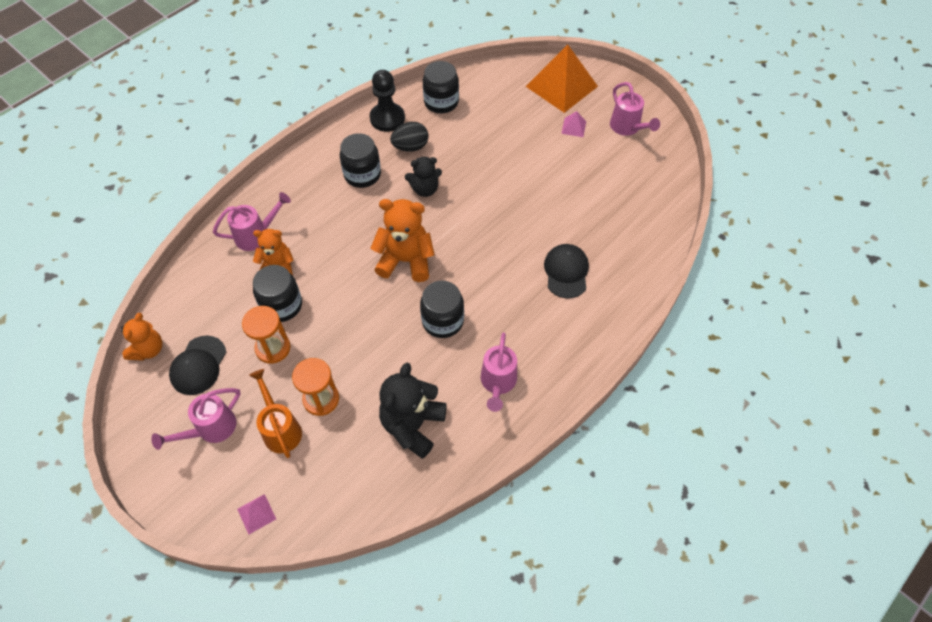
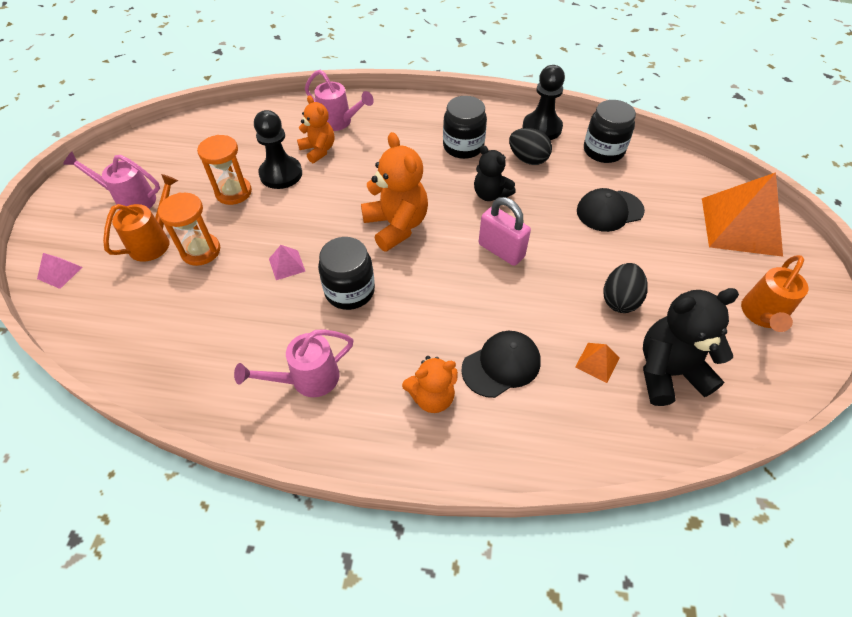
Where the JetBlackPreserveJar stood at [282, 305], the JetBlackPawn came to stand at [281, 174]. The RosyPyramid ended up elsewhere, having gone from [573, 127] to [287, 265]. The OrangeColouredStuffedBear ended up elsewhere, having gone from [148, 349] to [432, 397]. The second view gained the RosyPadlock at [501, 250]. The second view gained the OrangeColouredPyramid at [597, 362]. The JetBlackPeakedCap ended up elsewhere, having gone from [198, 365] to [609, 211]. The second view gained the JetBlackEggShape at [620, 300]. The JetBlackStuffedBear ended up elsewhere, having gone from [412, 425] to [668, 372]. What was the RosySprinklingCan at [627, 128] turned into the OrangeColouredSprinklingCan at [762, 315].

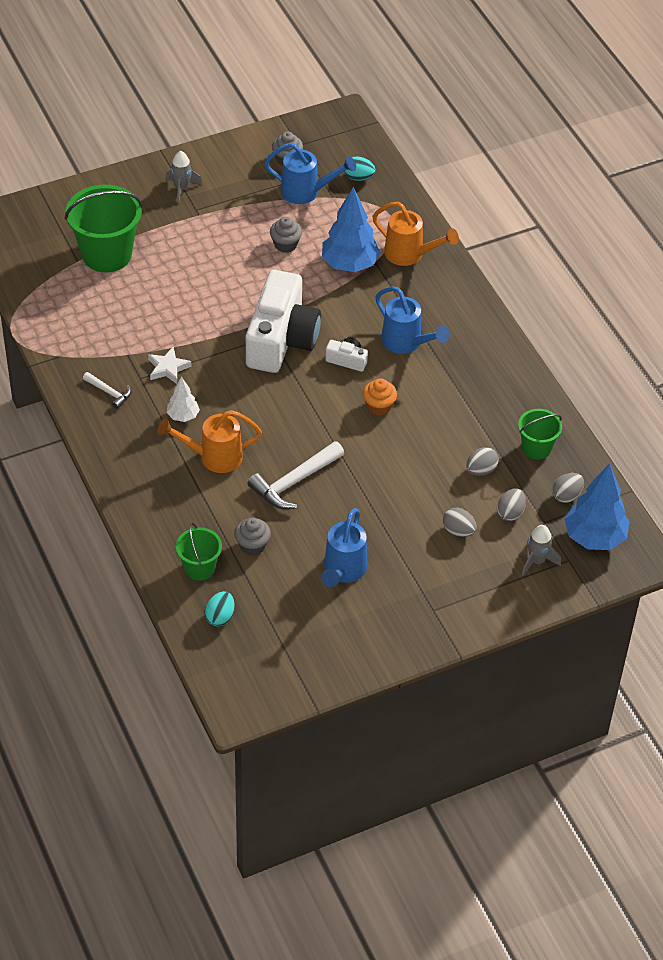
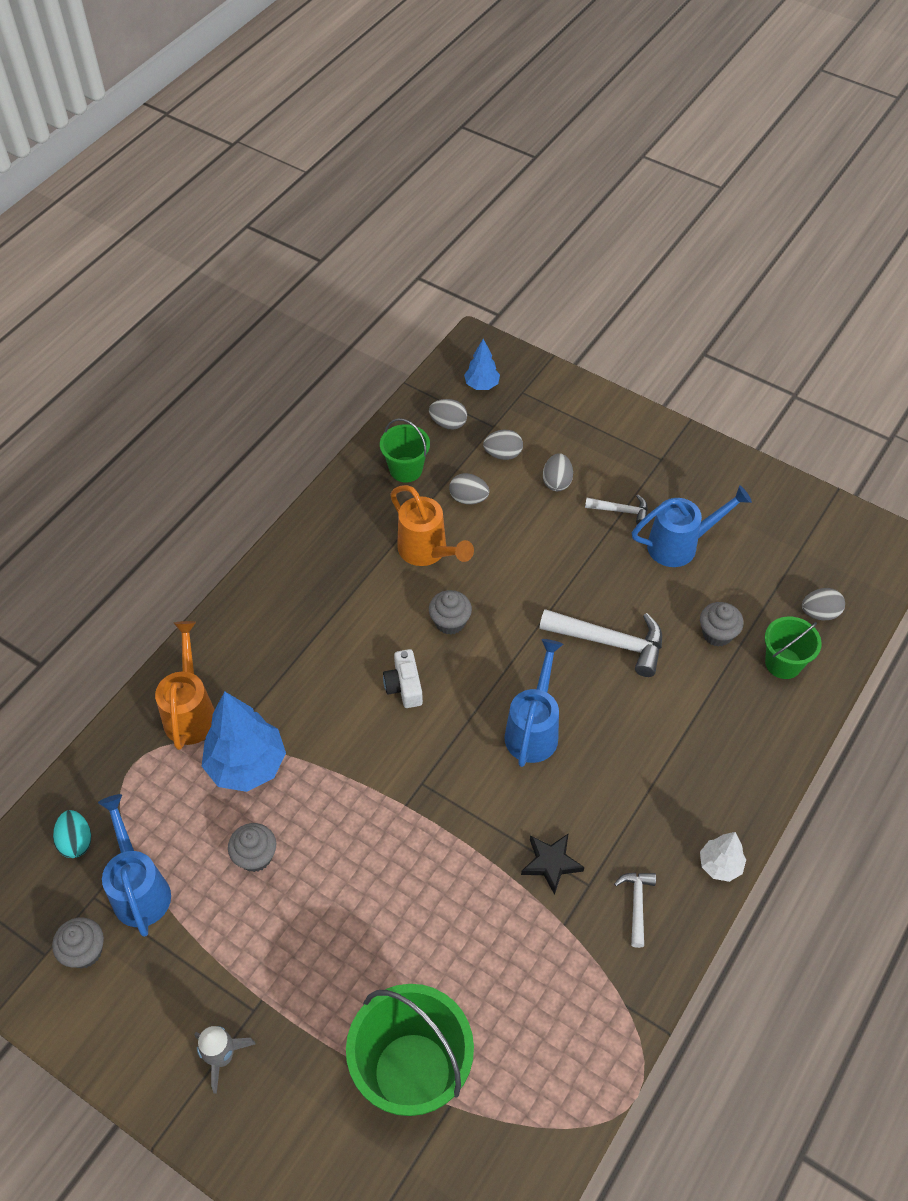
The OrangeColouredSprinklingCan ended up elsewhere, having gone from [213, 457] to [427, 552]. What was the OrangeColouredFairyCake at [379, 406] turned into the GrayFairyCake at [450, 622]. The size of the BlueTree at [594, 537] changed by a factor of 0.53. The BlueSprinklingCan ended up elsewhere, having gone from [406, 343] to [533, 729]. What was the PureWhiteFivePointedStar at [168, 368] turned into the JetBlackFivePointedStar at [551, 863]. The second view gained the PureWhiteCarpenter'sHammer at [621, 511]. The PureWhiteTree ended up elsewhere, having gone from [183, 416] to [720, 865]. What was the TealEggShape at [220, 617] turned into the GrayEggShape at [819, 613]. The second view lost the PureWhiteCompactCamera at [281, 339]. The second view lost the GraySpaceship at [537, 561].

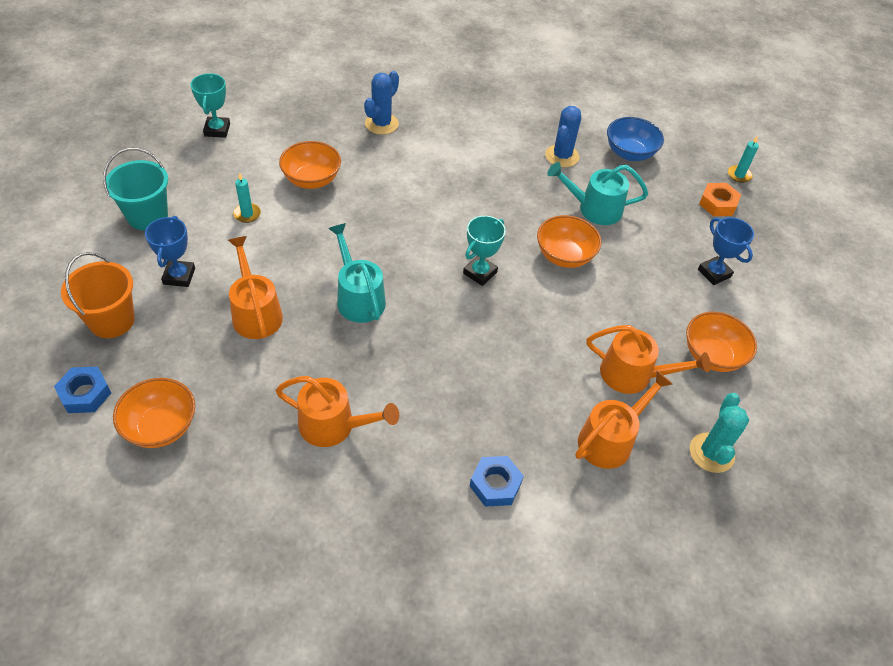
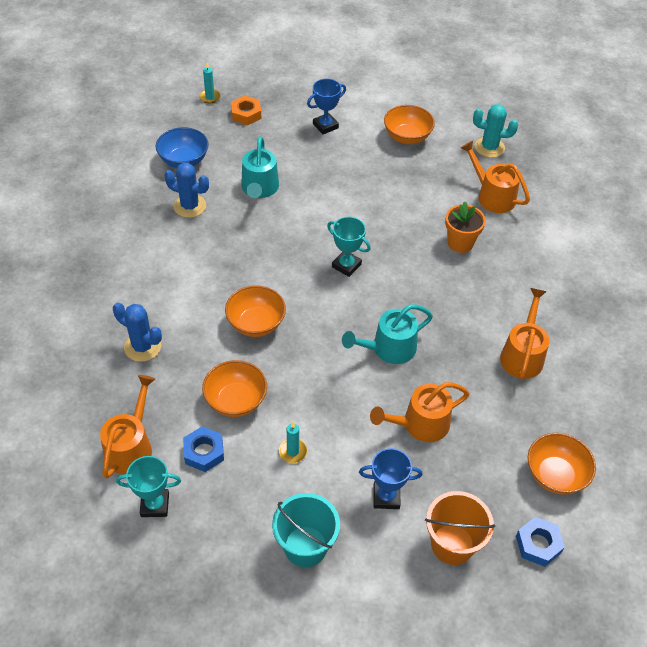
The OrangeColouredSprinklingCan ended up elsewhere, having gone from [633, 375] to [131, 446]. The BlueHexNut ended up elsewhere, having gone from [495, 484] to [204, 452]. The OrangeColouredServingBowl ended up elsewhere, having gone from [564, 256] to [256, 323]. The second view gained the OrangeColouredPlantPot at [460, 243].

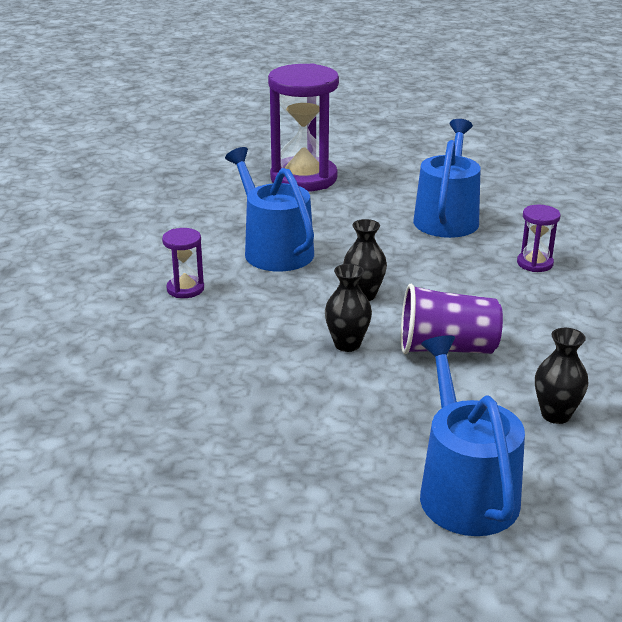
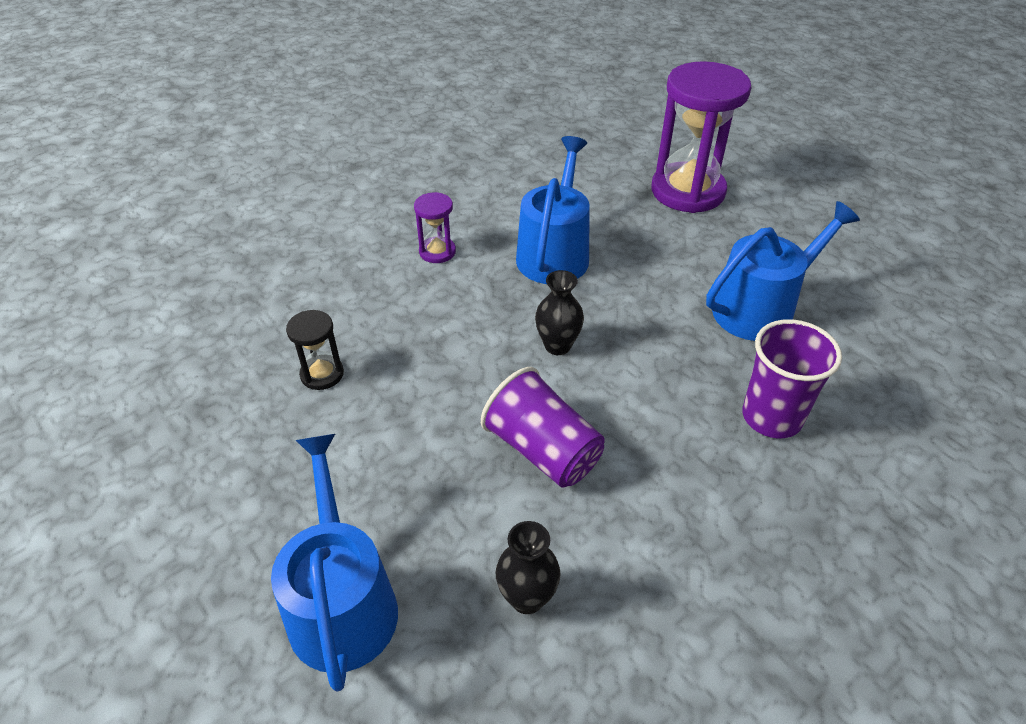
The BlueSprinklingCan at [464, 490] ended up facing another way, 45 degrees counterclockwise from before. The second view gained the JetBlackSandglass at [322, 374]. Where the RoyalPurpleSandglass stood at [534, 263], the RoyalPurpleBeaker came to stand at [771, 417]. The second view lost the JetBlackFlowerVase at [347, 344].

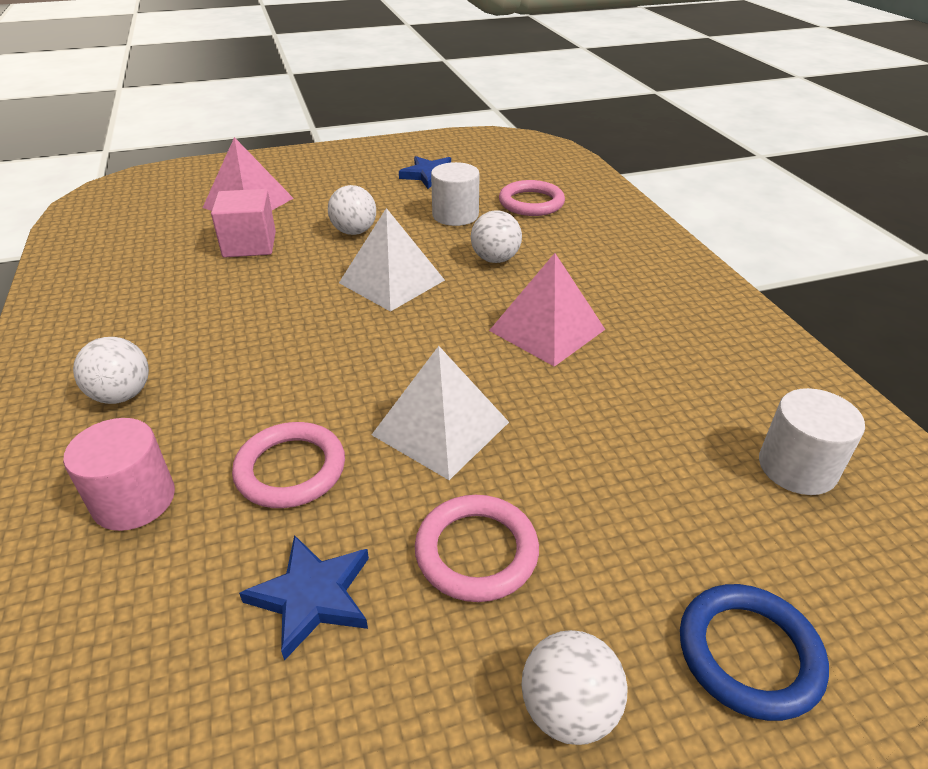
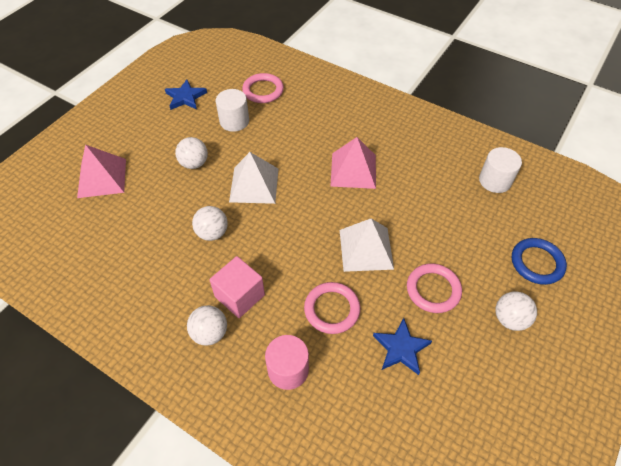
The PureWhiteBall ended up elsewhere, having gone from [495, 259] to [212, 233]. The RosyBlock ended up elsewhere, having gone from [249, 245] to [240, 296].

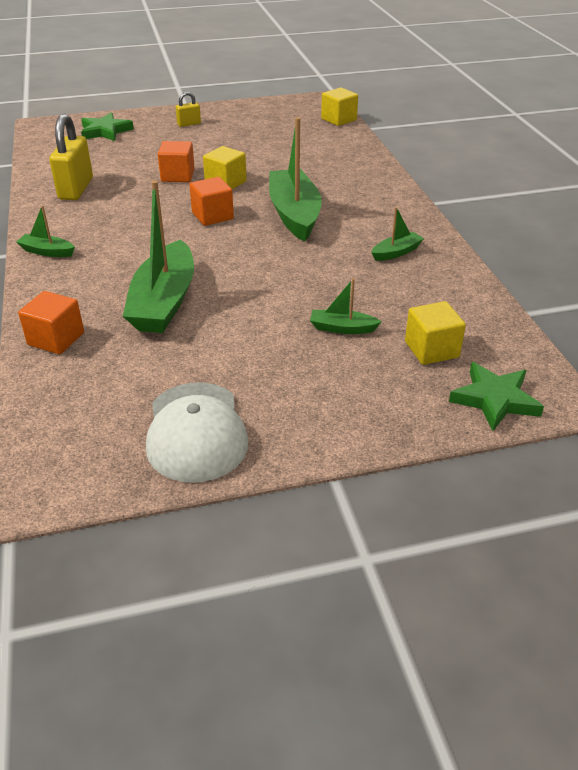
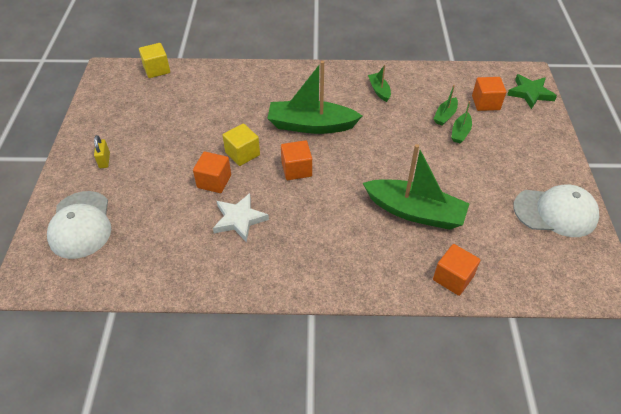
Where the GreenFivePointedStar stood at [105, 131], the PureWhitePeakedCap came to stand at [80, 225]. The second view gained the PureWhiteFivePointedStar at [239, 219]. The GreenToyBoat ended up elsewhere, having gone from [47, 252] to [445, 115]. What was the GoldenBlock at [431, 349] turned into the OrangeColouredBlock at [485, 103]. The second view lost the GoldenPadlock at [76, 189].

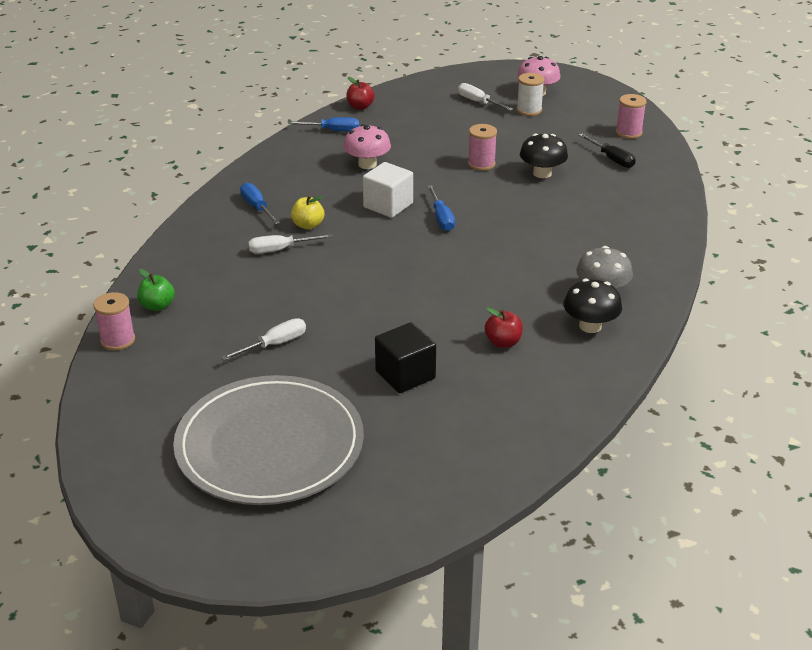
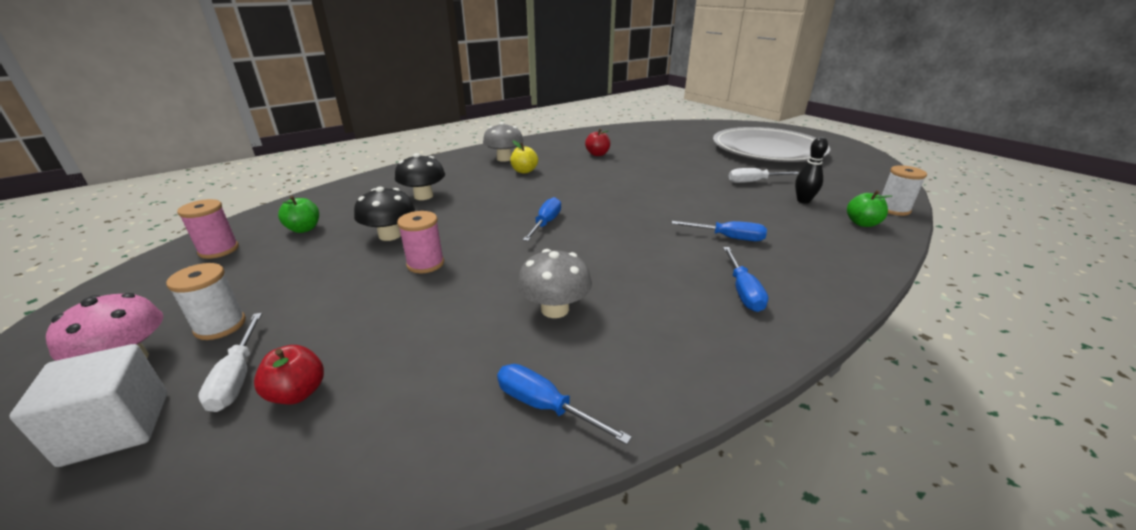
The PureWhiteBlock ended up elsewhere, having gone from [388, 205] to [117, 428]. The CrimsonToyApple ended up elsewhere, having gone from [360, 107] to [298, 393]. Where the JetBlackFlatScrewdriver stood at [612, 159], the GreenToyApple came to stand at [304, 229]. The JetBlackToadstool ended up elsewhere, having gone from [590, 326] to [423, 196]. The GoldenToyApple ended up elsewhere, having gone from [308, 225] to [524, 171]. What was the RosyToadstool at [367, 164] turned into the GrayToadstool at [555, 309]. What was the PureWhiteFlatScrewdriver at [280, 250] turned into the BlueFlatScrewdriver at [728, 238]. The second view gained the JetBlackTenpin at [803, 201]. What was the RosyReelOfThread at [118, 340] turned into the PureWhiteReelOfThread at [893, 209]. The second view lost the JetBlackBlock at [405, 375].

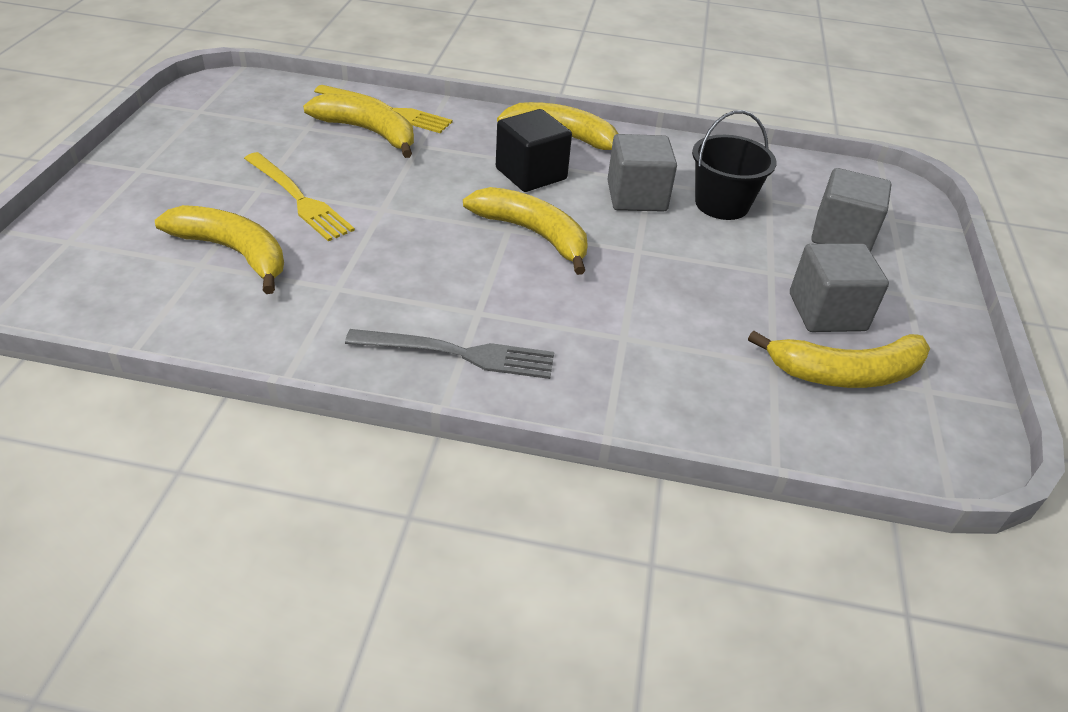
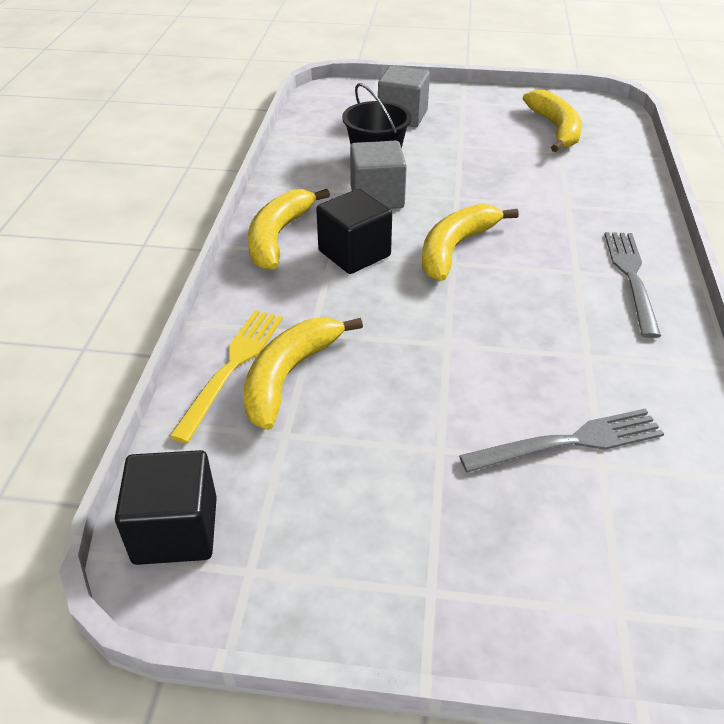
The second view gained the JetBlackBlock at [175, 530]. Where the GoldenBananaFruit stood at [234, 252], the GrayFork came to stand at [570, 442]. The second view lost the GoldenFork at [299, 199]. The second view lost the GrayBlock at [827, 312].

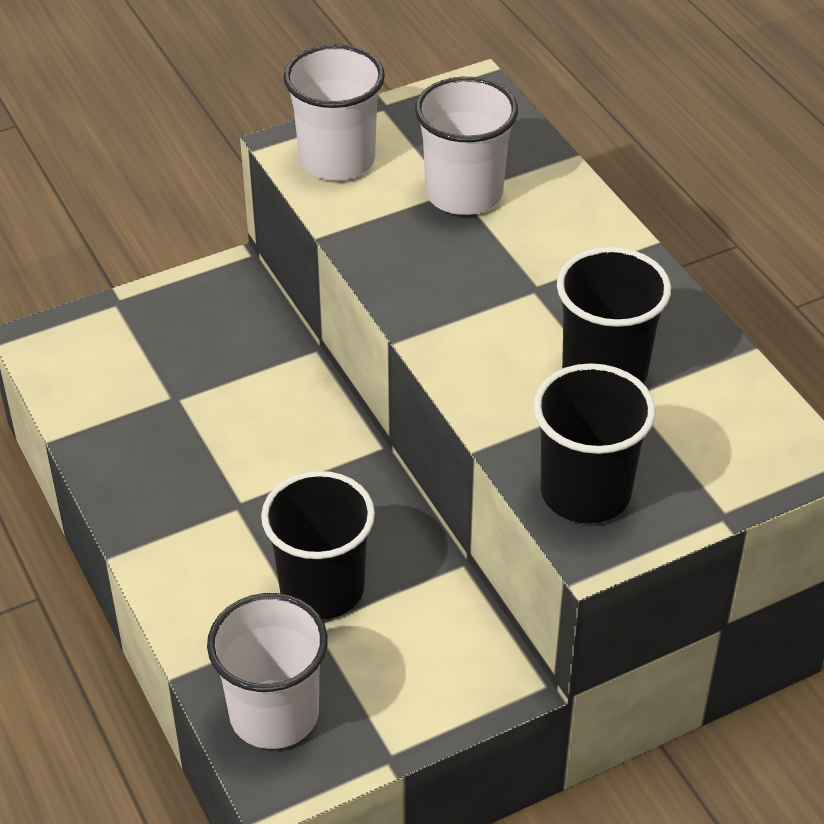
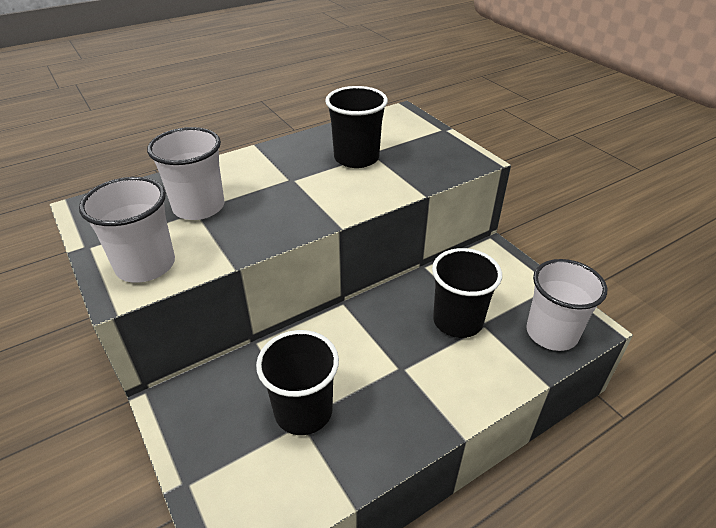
The JetBlackBeaker ended up elsewhere, having gone from [585, 492] to [303, 411].

